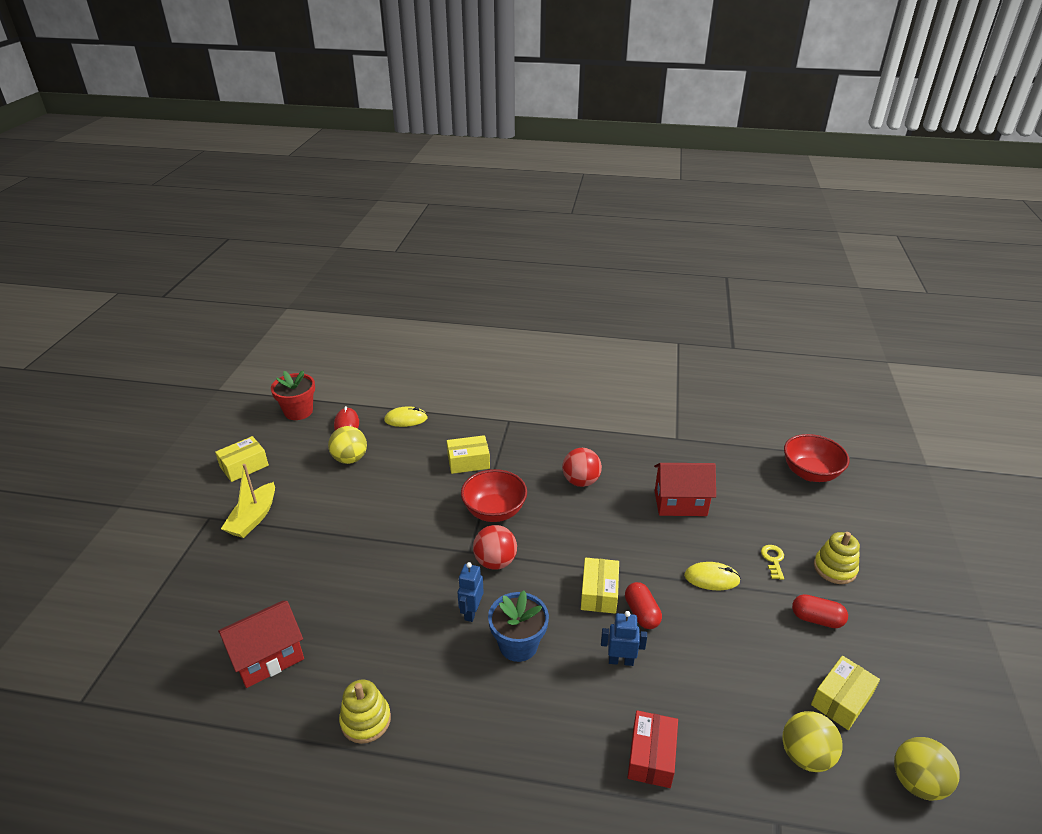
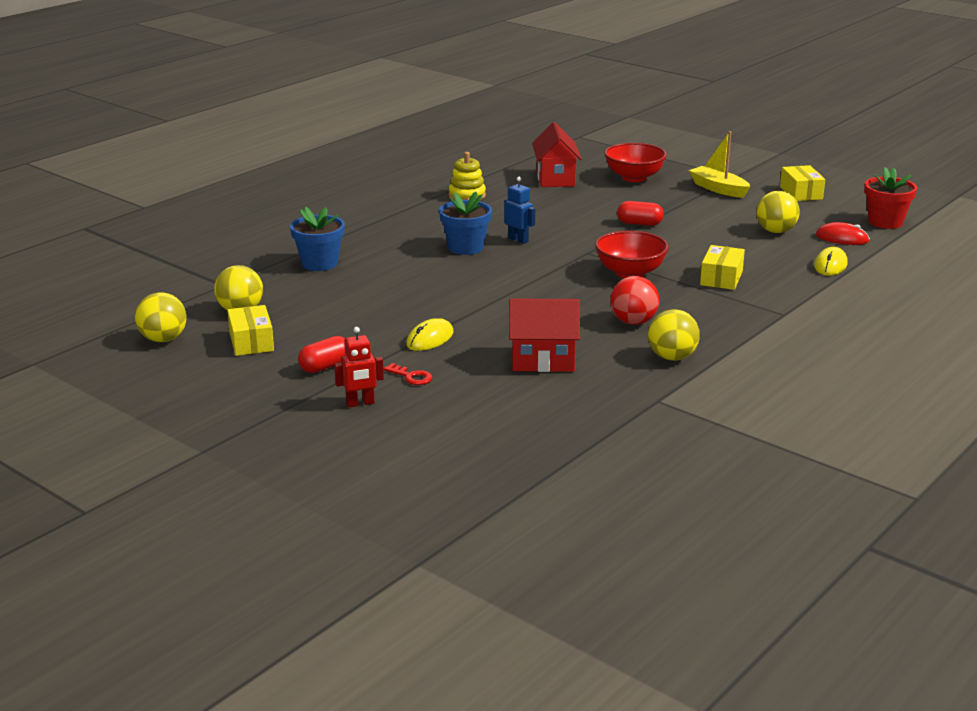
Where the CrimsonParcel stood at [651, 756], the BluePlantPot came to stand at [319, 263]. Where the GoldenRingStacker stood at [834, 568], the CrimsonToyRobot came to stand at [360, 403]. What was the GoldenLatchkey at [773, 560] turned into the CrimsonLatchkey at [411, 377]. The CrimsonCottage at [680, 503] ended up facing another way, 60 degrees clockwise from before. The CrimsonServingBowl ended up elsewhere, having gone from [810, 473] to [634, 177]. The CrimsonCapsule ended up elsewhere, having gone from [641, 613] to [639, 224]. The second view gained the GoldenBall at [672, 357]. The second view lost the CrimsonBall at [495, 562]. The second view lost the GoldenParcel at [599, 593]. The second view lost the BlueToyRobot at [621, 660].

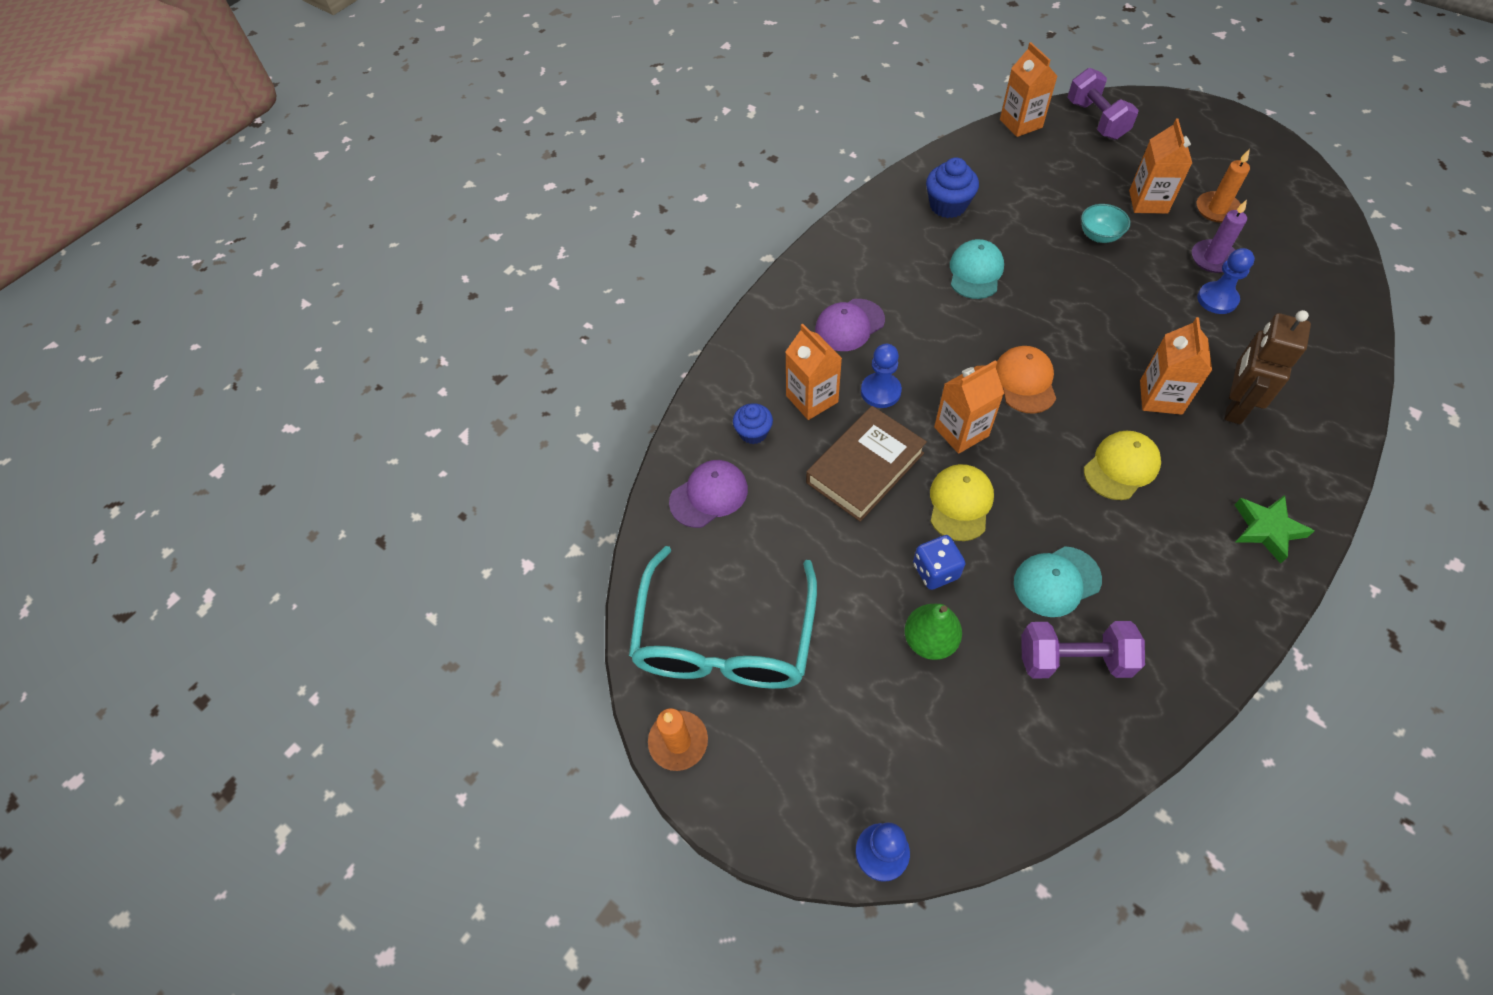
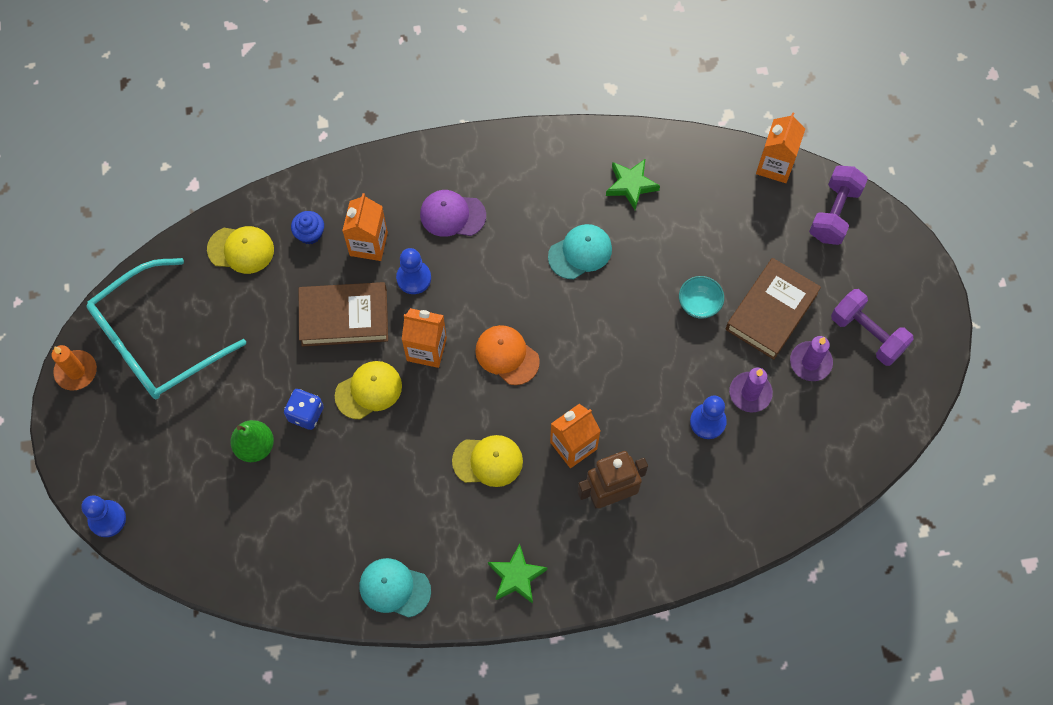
What was the RoyalPurplePeakedCap at [709, 495] turned into the GoldenPeakedCap at [241, 249]. The TealPeakedCap ended up elsewhere, having gone from [1056, 581] to [394, 588]. The OrangeColouredPeakedCap at [1025, 381] ended up facing another way, 90 degrees counterclockwise from before. Where the BlueFairyCake stood at [948, 205], the GreenFivePointedStar came to stand at [631, 185]. Where the OrangeColouredMilkCarton stood at [1148, 202], the BrownHardback came to stand at [771, 311]. What was the OrangeColouredPillarCandle at [1217, 209] turned into the RoyalPurplePillarCandle at [810, 362]. The RoyalPurpleFreeWeight ended up elsewhere, having gone from [1073, 659] to [867, 334].

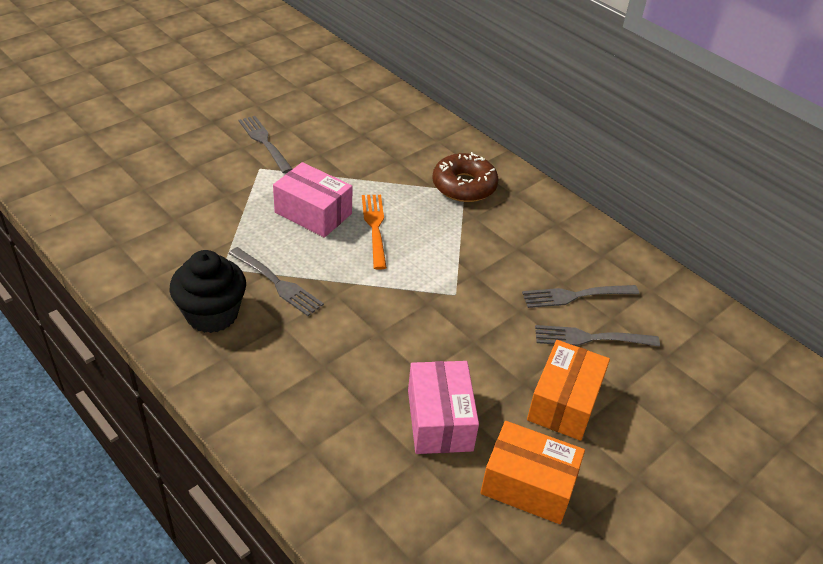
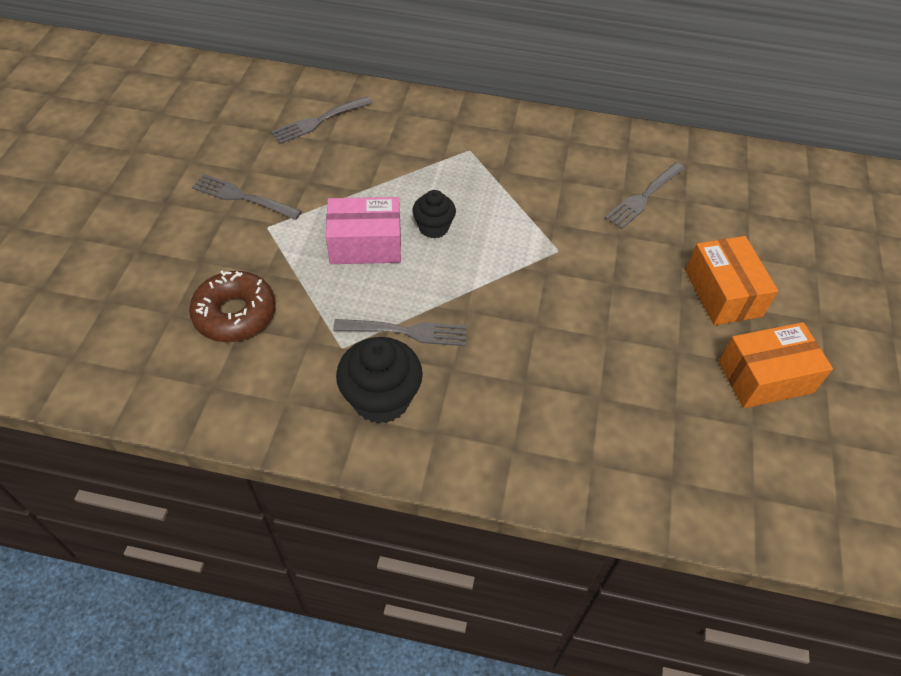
The BrownDonut ended up elsewhere, having gone from [464, 186] to [235, 314]. The GrayFork ended up elsewhere, having gone from [591, 338] to [319, 121]. Where the OrangeColouredFork stood at [375, 228], the JetBlackFairyCake came to stand at [433, 227]. The second view lost the RosyParcel at [439, 420].

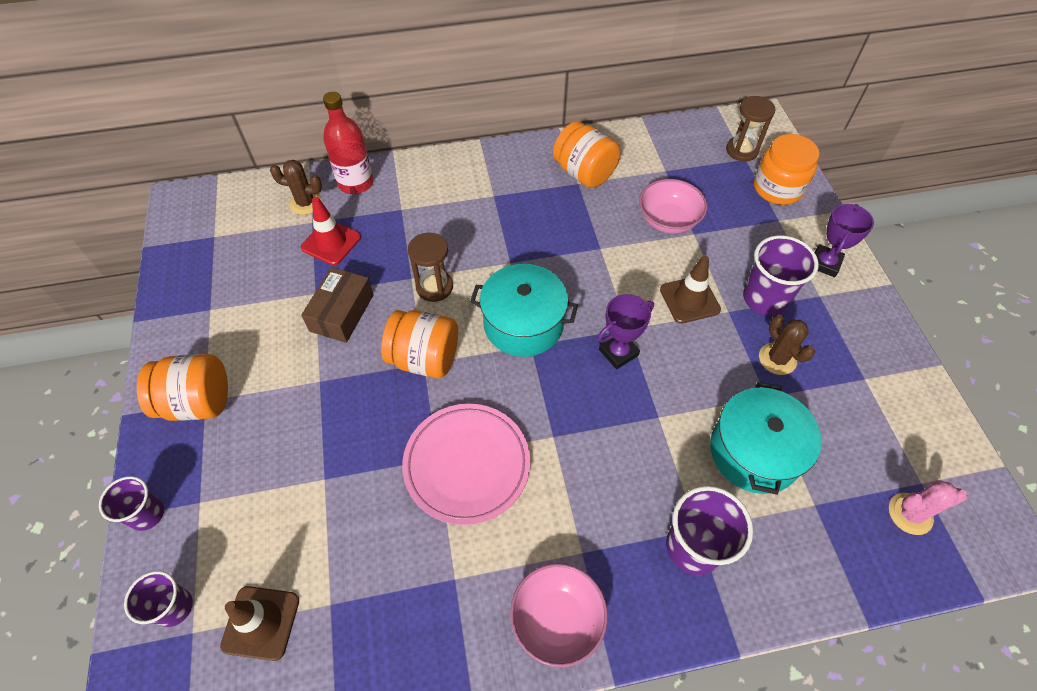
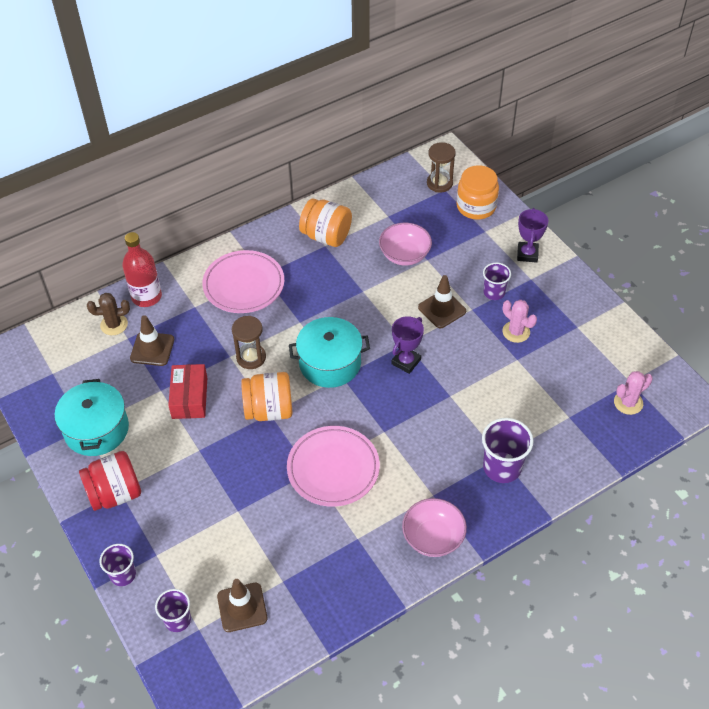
The TealPot ended up elsewhere, having gone from [754, 452] to [96, 429]. What was the OrangeColouredPreserveJar at [198, 402] turned into the CrimsonPreserveJar at [115, 493]. What was the CrimsonSafetyCone at [331, 242] turned into the BrownSafetyCone at [152, 349]. What was the BrownParcel at [342, 313] turned into the CrimsonParcel at [189, 398]. The second view gained the RosyPlate at [244, 285]. The size of the RoyalPurpleBeaker at [765, 299] changed by a factor of 0.63. What was the BrownCactus at [777, 359] turned into the RosyCactus at [516, 332].

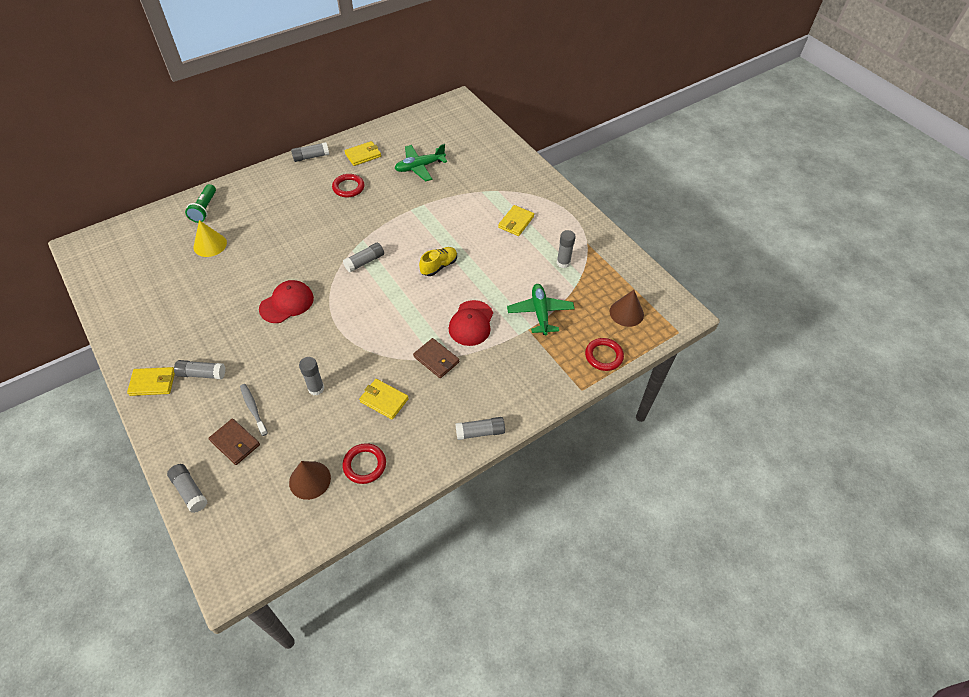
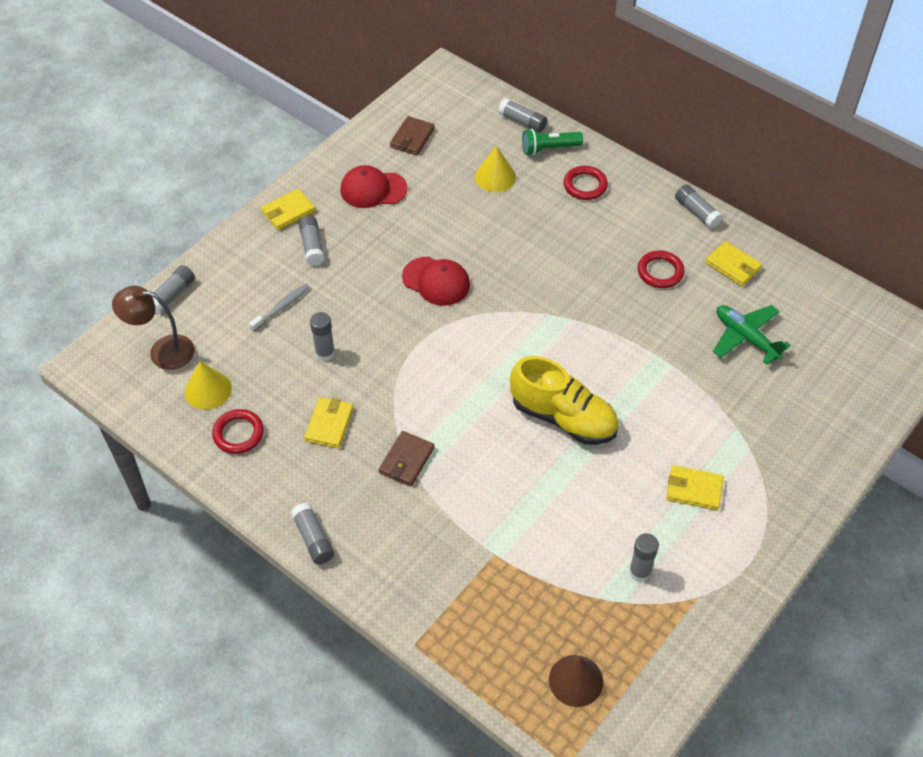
The second view gained the BrownLamp at [162, 351]. What was the BrownSolidCone at [310, 480] turned into the GoldenSolidCone at [208, 390]. The GoldenCardWallet at [153, 383] ended up facing another way, 75 degrees clockwise from before. The CrimsonPeakedCap ended up elsewhere, having gone from [471, 323] to [373, 189]. The BrownCardWallet ended up elsewhere, having gone from [235, 443] to [412, 138]. The GrayGlue ended up elsewhere, having gone from [364, 262] to [522, 122]. The size of the GoldenSneaker at [439, 266] changed by a factor of 1.80. The CrimsonHoop ended up elsewhere, having gone from [603, 356] to [585, 185]. The second view lost the GreenAeroplane at [540, 313].

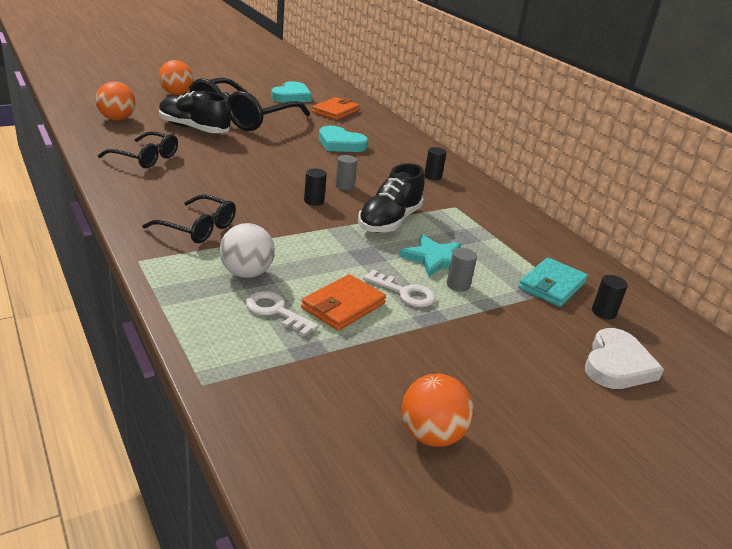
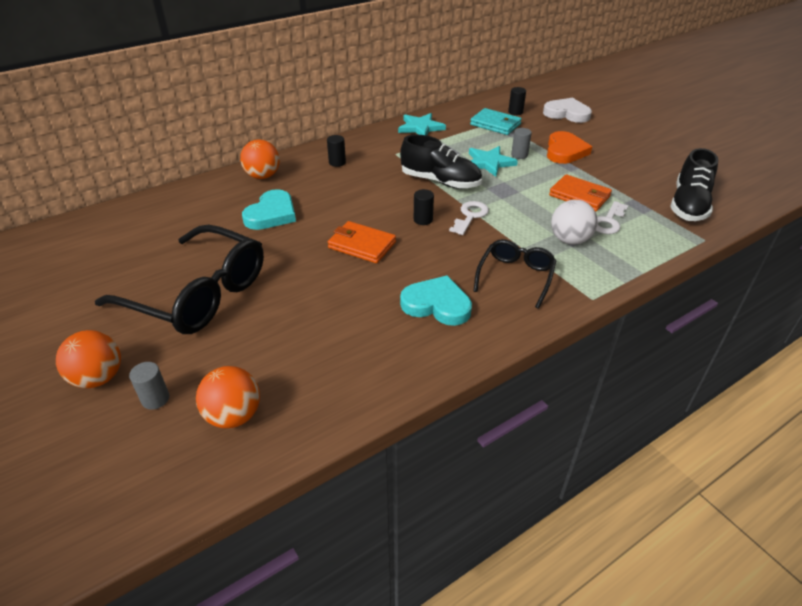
The GrayCylinder ended up elsewhere, having gone from [344, 186] to [155, 399]. The OrangeColouredBall ended up elsewhere, having gone from [431, 435] to [263, 176]. The OrangeColouredCardWallet ended up elsewhere, having gone from [335, 111] to [361, 245]. The second view gained the TealFivePointedStar at [420, 127]. The TealLoveHeart ended up elsewhere, having gone from [291, 96] to [437, 304]. The PureWhiteLatchkey ended up elsewhere, having gone from [404, 293] to [470, 216]. The second view gained the OrangeColouredLoveHeart at [565, 151]. The JetBlackSneaker ended up elsewhere, having gone from [194, 129] to [688, 205]. The second view lost the JetBlackSpectacles at [145, 158].

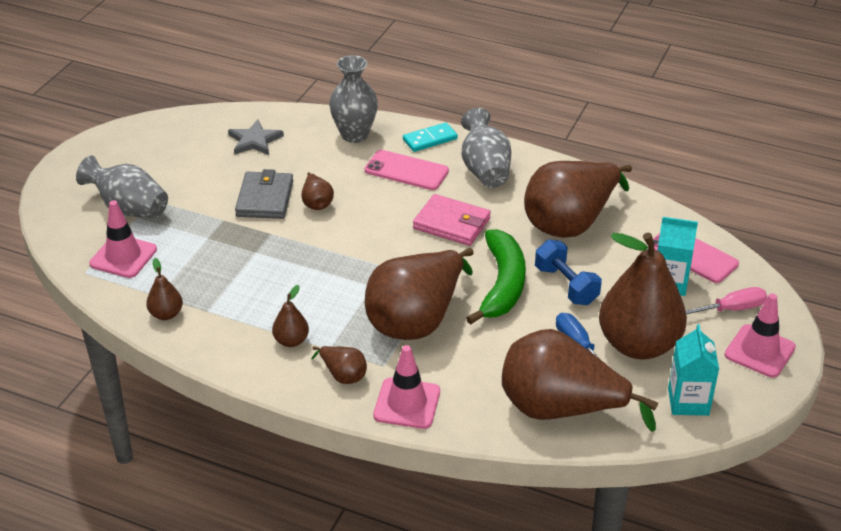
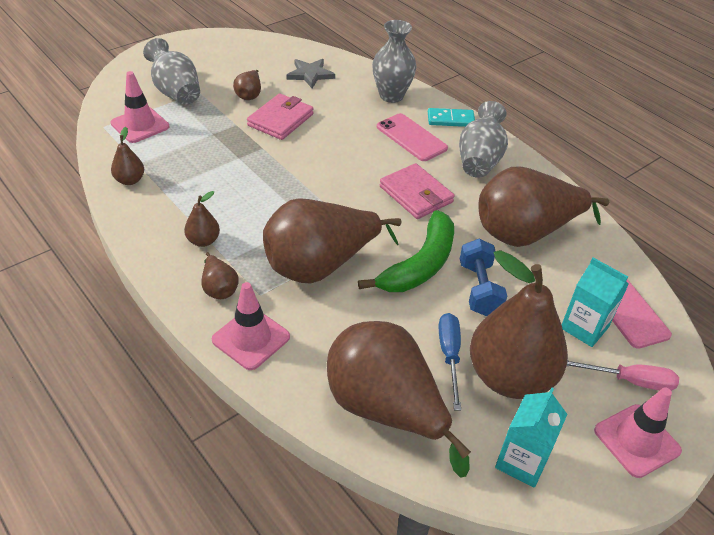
The BrownPear ended up elsewhere, having gone from [316, 203] to [249, 95]. What was the GrayCardWallet at [265, 199] turned into the RosyCardWallet at [281, 120].

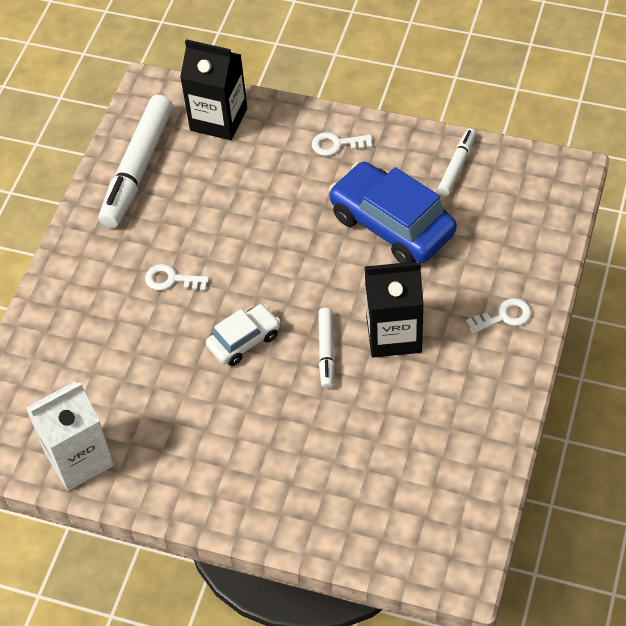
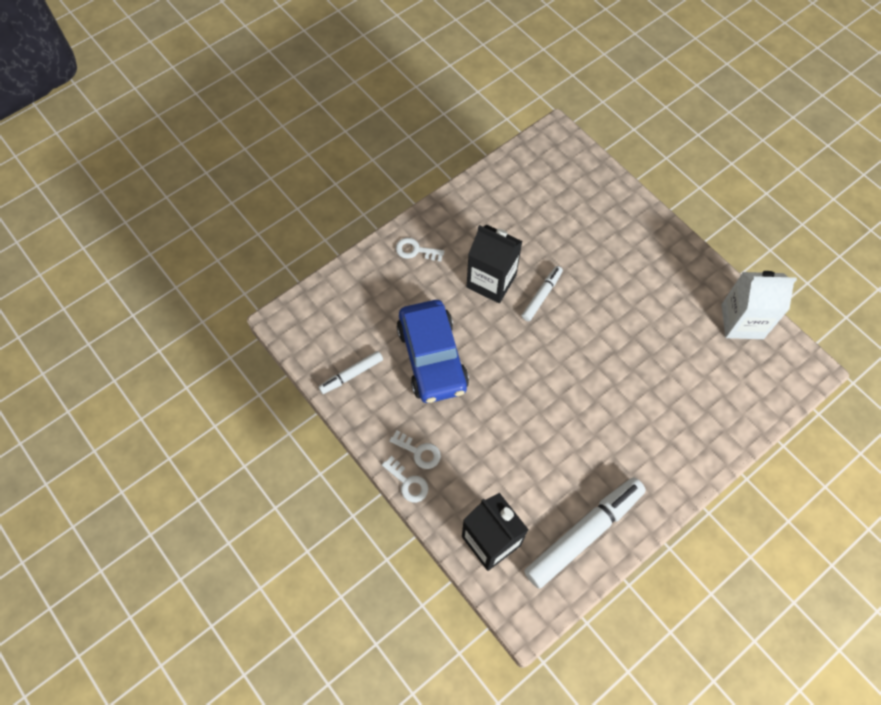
The PureWhiteLatchkey ended up elsewhere, having gone from [171, 280] to [408, 482]. The second view lost the PureWhiteAutomobile at [244, 340].

